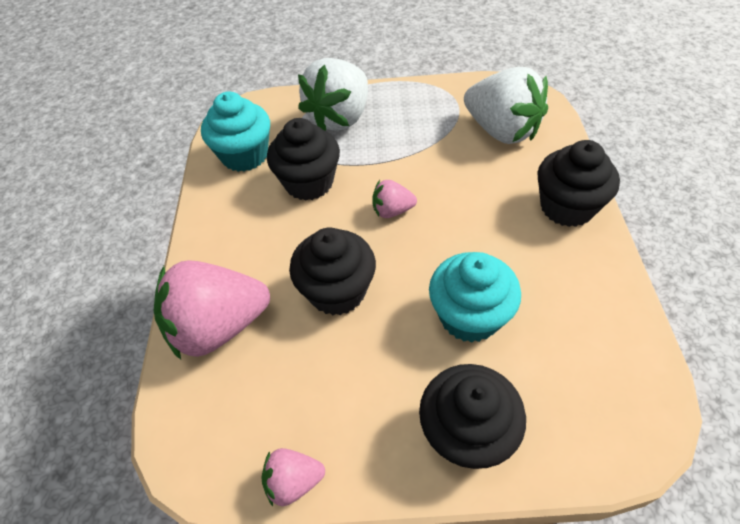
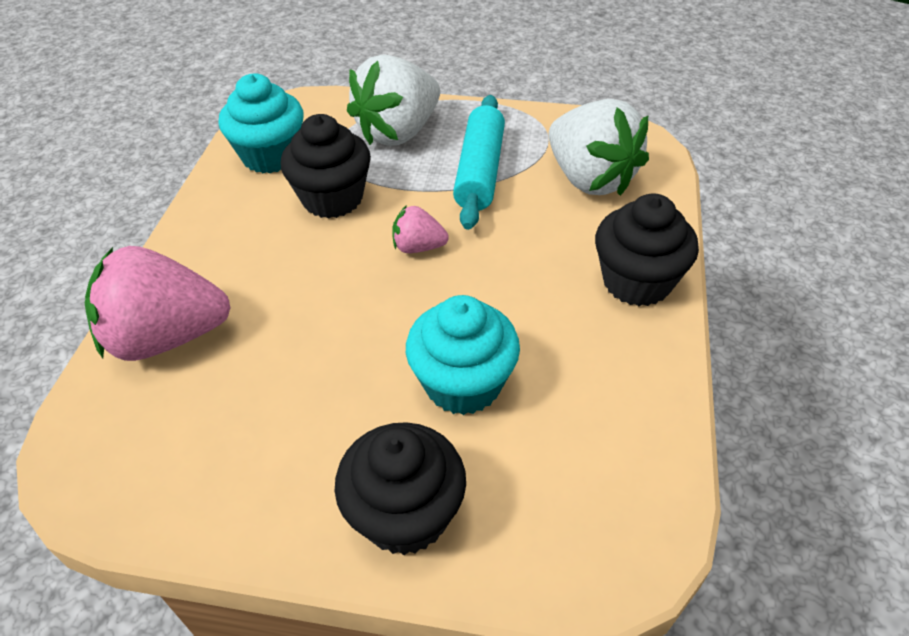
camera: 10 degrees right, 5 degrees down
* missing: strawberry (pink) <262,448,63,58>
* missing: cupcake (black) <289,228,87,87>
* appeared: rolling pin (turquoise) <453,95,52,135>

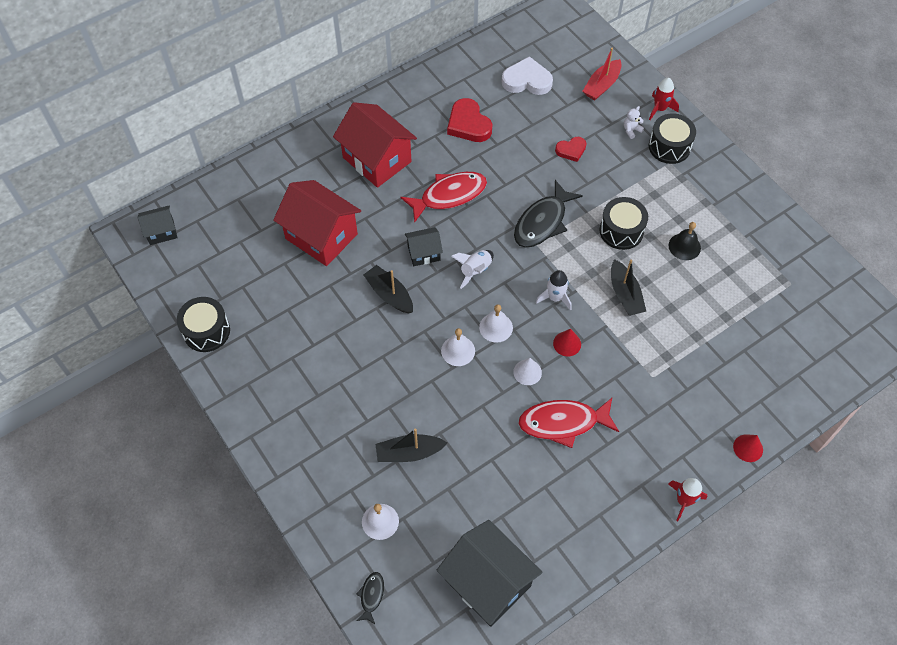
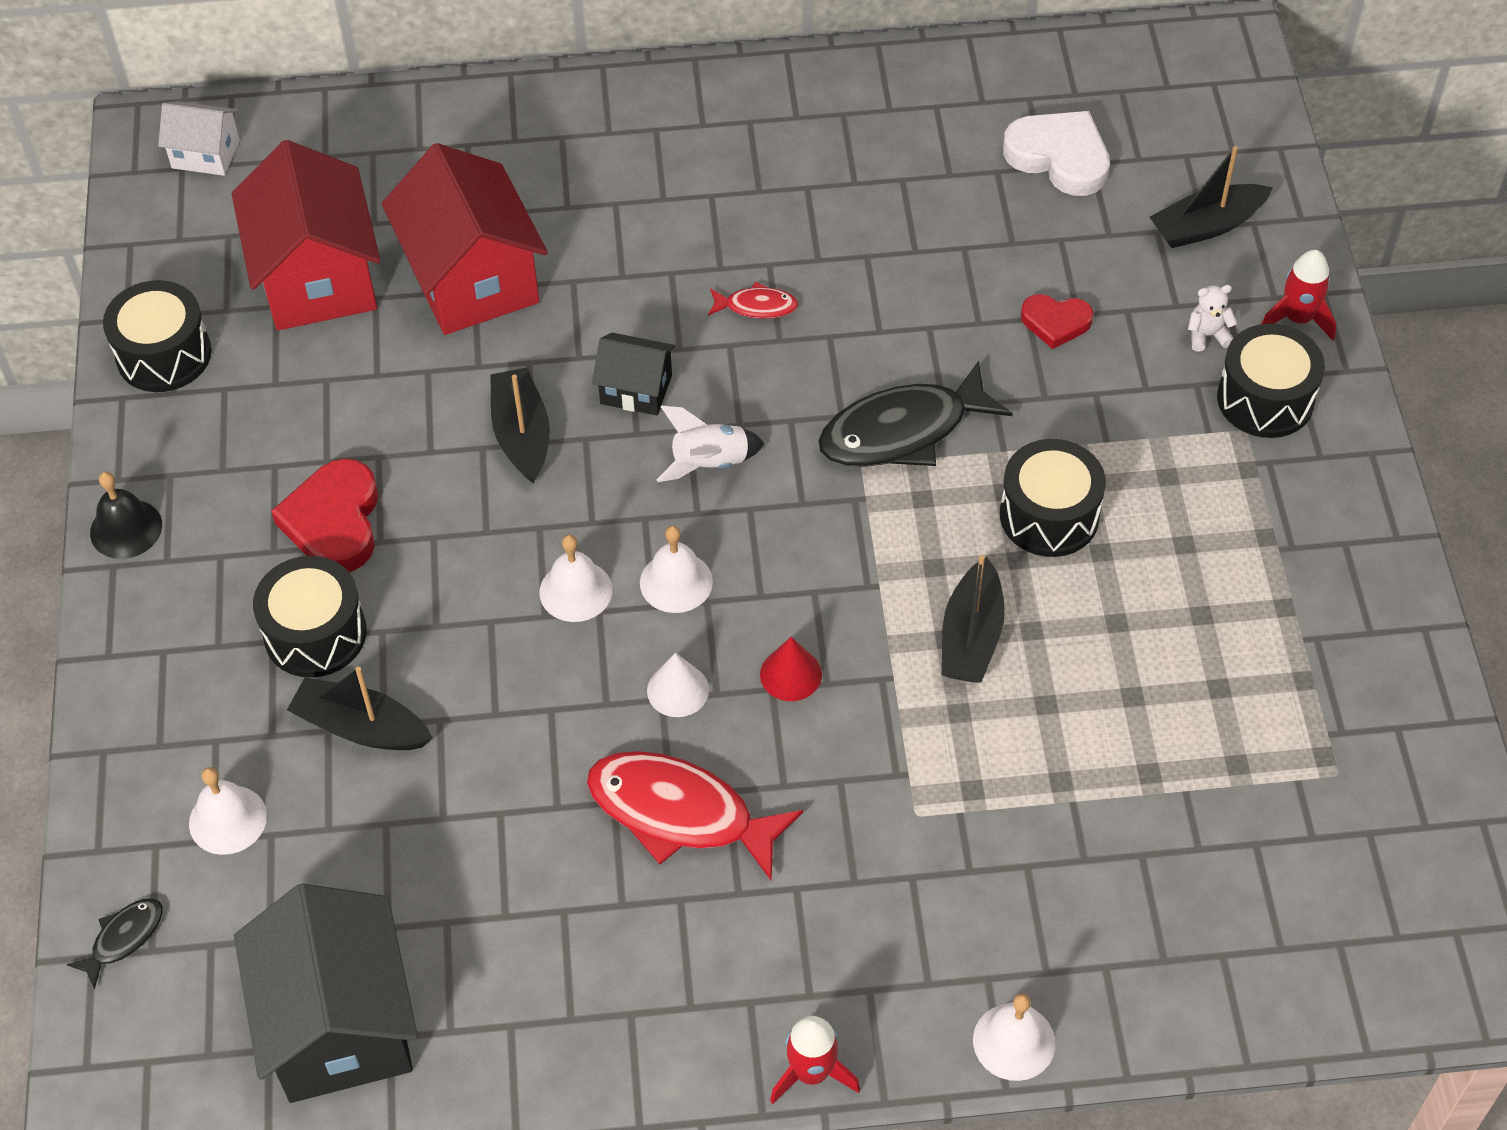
camera: 30 degrees right, 5 degrees down
* missing: rocket (white) <536,270,36,41>
* appeared: drum (black) <253,556,114,122>
* relocated: house (red) <333,102,84,86> to <232,140,149,190>
* relocated: heart (red) <447,98,45,44> to <271,458,108,114>
* relocated: bell (black) <668,222,33,38> to <90,472,72,87>
* exchanged: cone (red) <733,434,30,28> to bell (white) <973,993,82,88>
* colour: house (black) <138,205,39,40> to house (white) <158,101,82,75>
* colour: boat (red) <583,48,39,52> to boat (black) <1150,146,123,102>
* size: fish (red) <400,172,87,51> = <708,282,90,37> x0.48

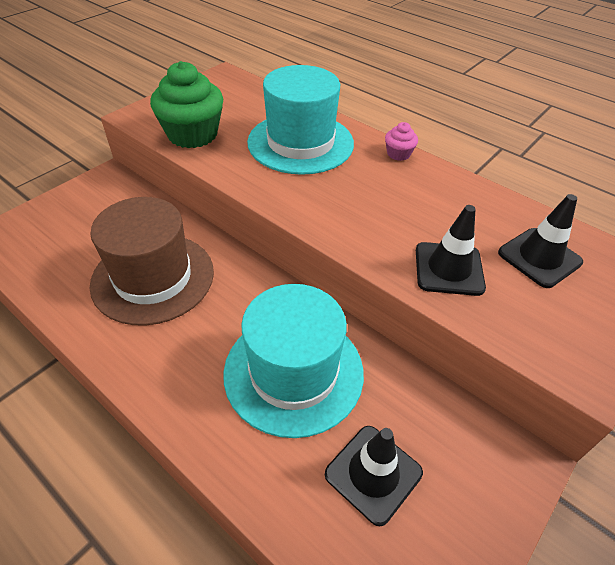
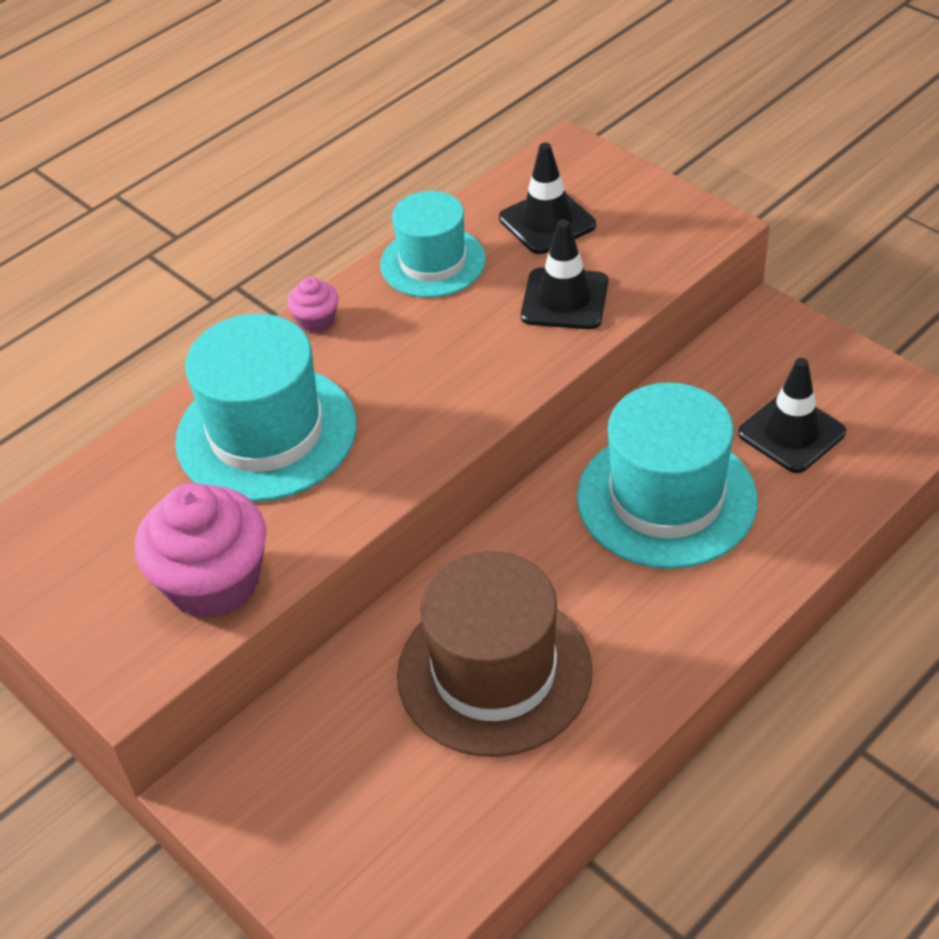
camera: 80 degrees left, 0 degrees up
* appeared: hat (turquoise) <380,191,106,107>
* colour: cupcake (green) <150,61,73,87> to cupcake (pink) <135,483,131,136>

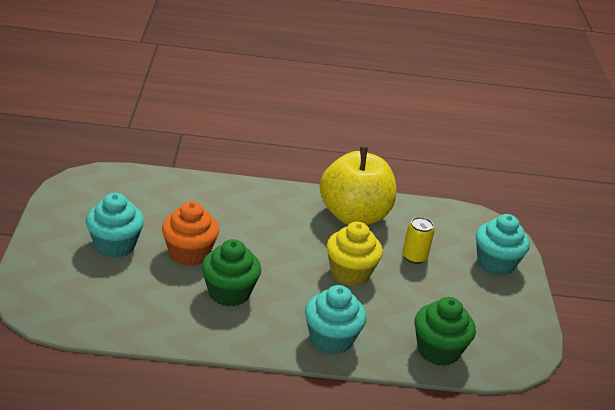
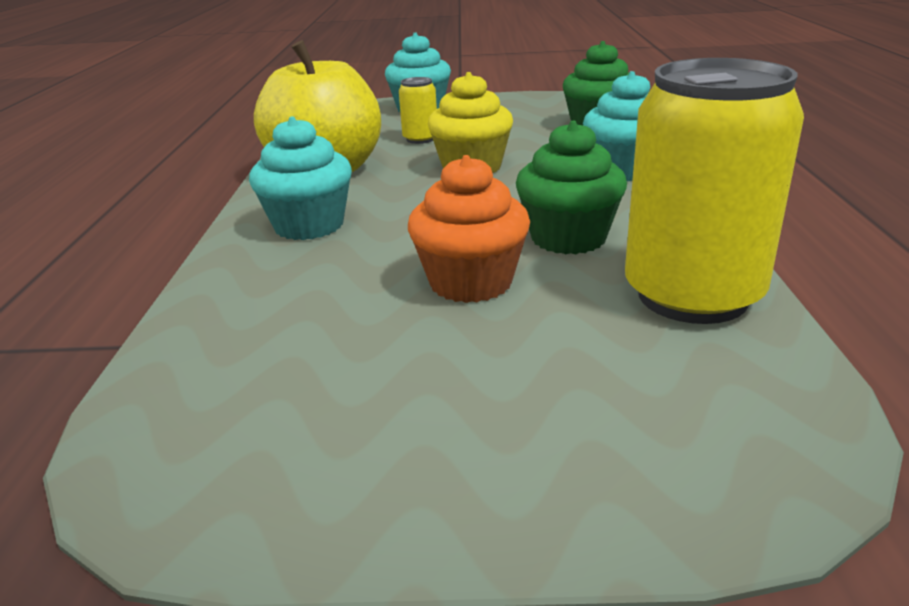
camera: 85 degrees left, 5 degrees down
* appeared: can (yellow) <625,58,179,266>
* relocated: cupcake (turquoise) <86,193,58,65> to <249,116,103,124>

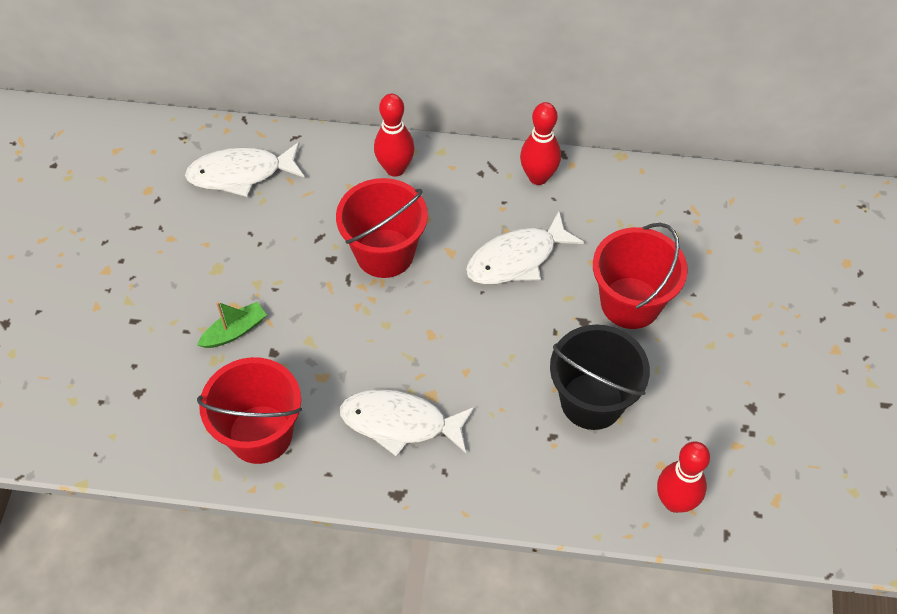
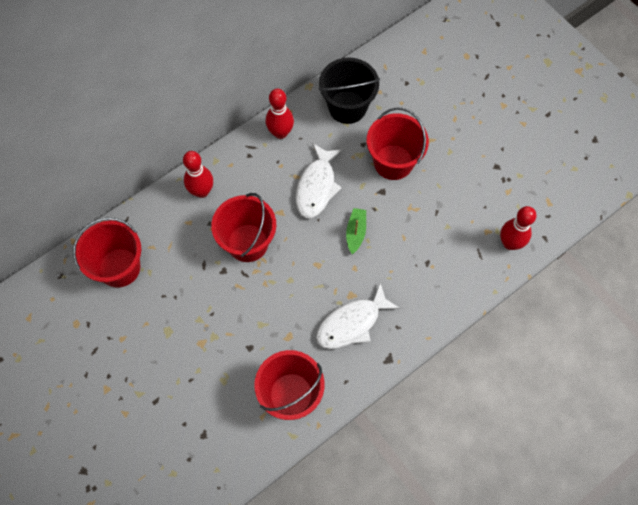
camera: 45 degrees left, 10 degrees up
* relocated: boat (green) <197,302,70,46> to <346,208,20,46>
* relocated: bucket (black) <550,324,100,106> to <319,57,61,67>
* exchanged: fish (white) <185,142,120,55> to bucket (red) <73,218,68,70>

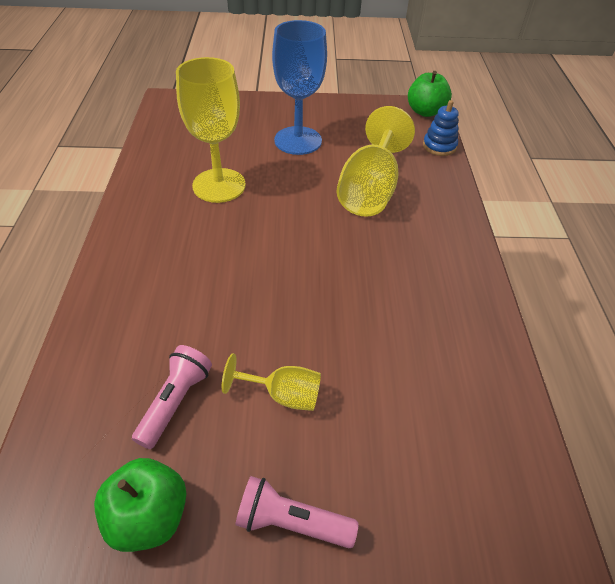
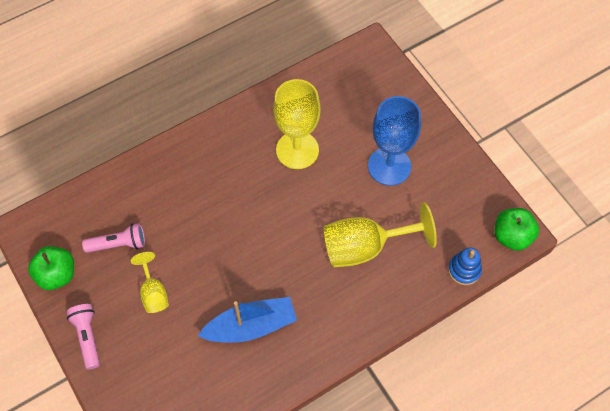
camera: 60 degrees right, 15 degrees up
* appeared: boat (blue) <198,297,99,46>

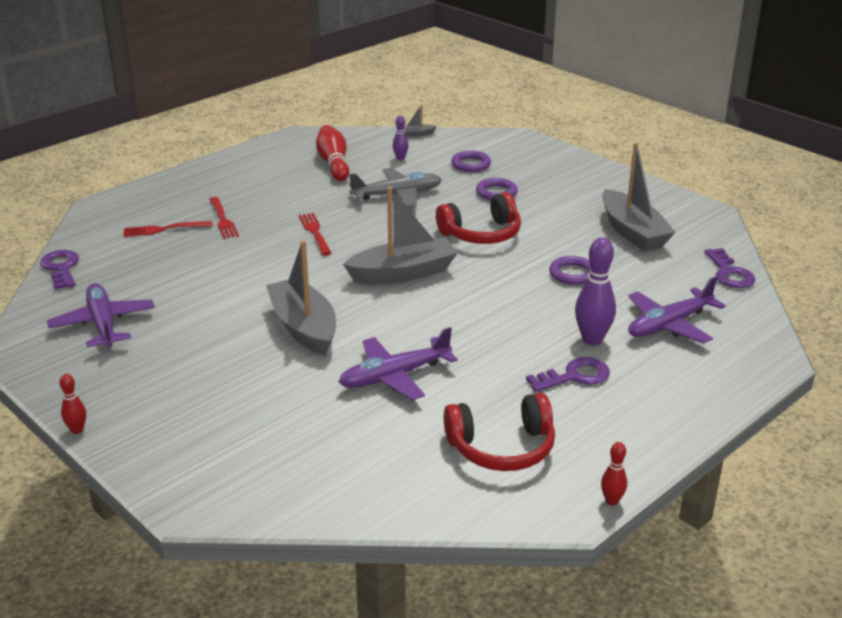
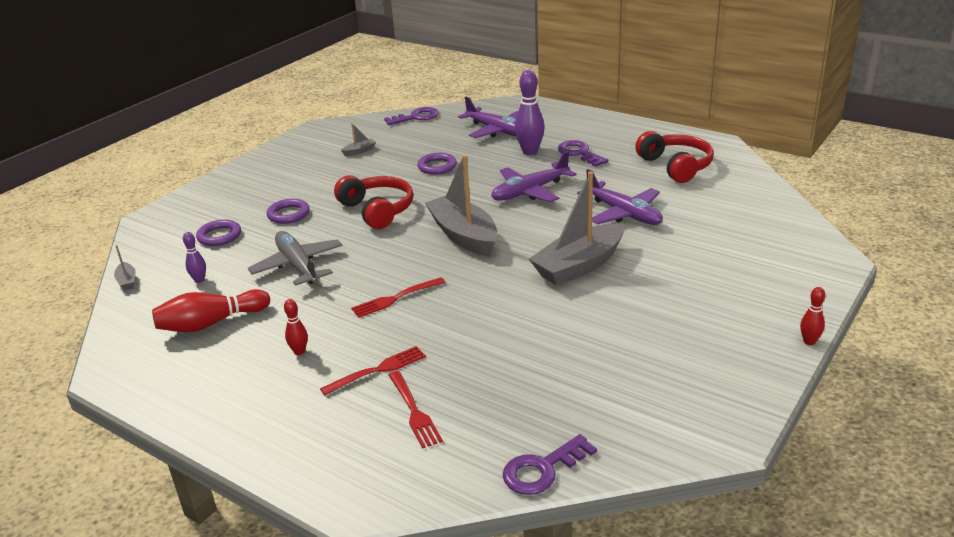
camera: 100 degrees left, 0 degrees up
* relocated: plane (purple) <47,283,108,64> to <491,151,86,51>
* relocated: bowling pin (red) <601,442,26,63> to <284,299,24,56>
* size: boat (grey) <602,142,74,109> = <341,123,35,33> x0.41

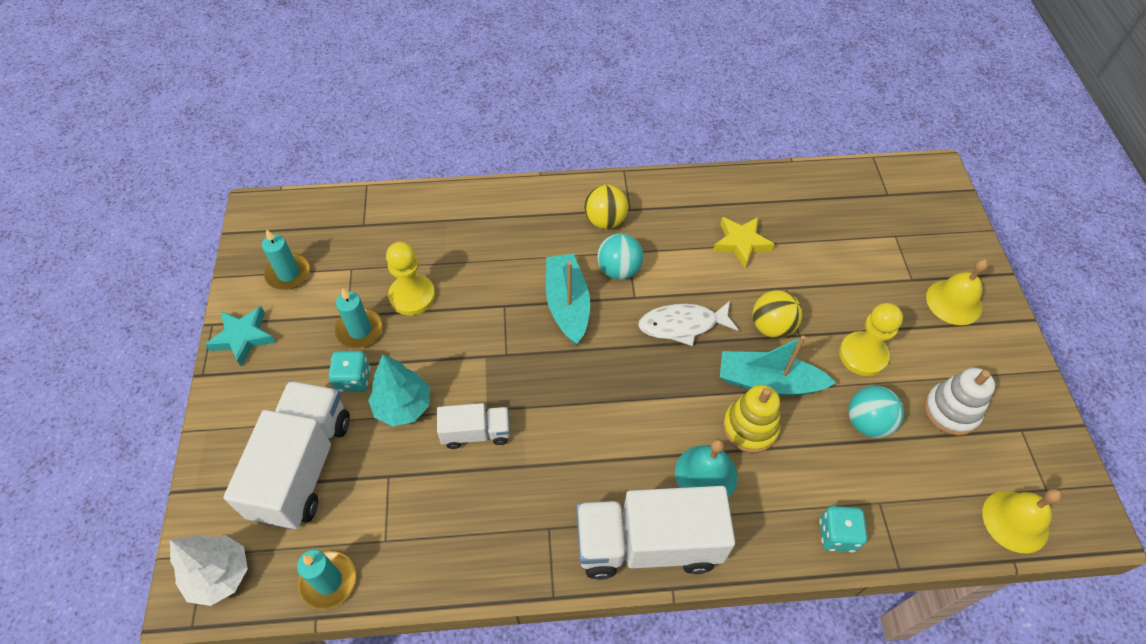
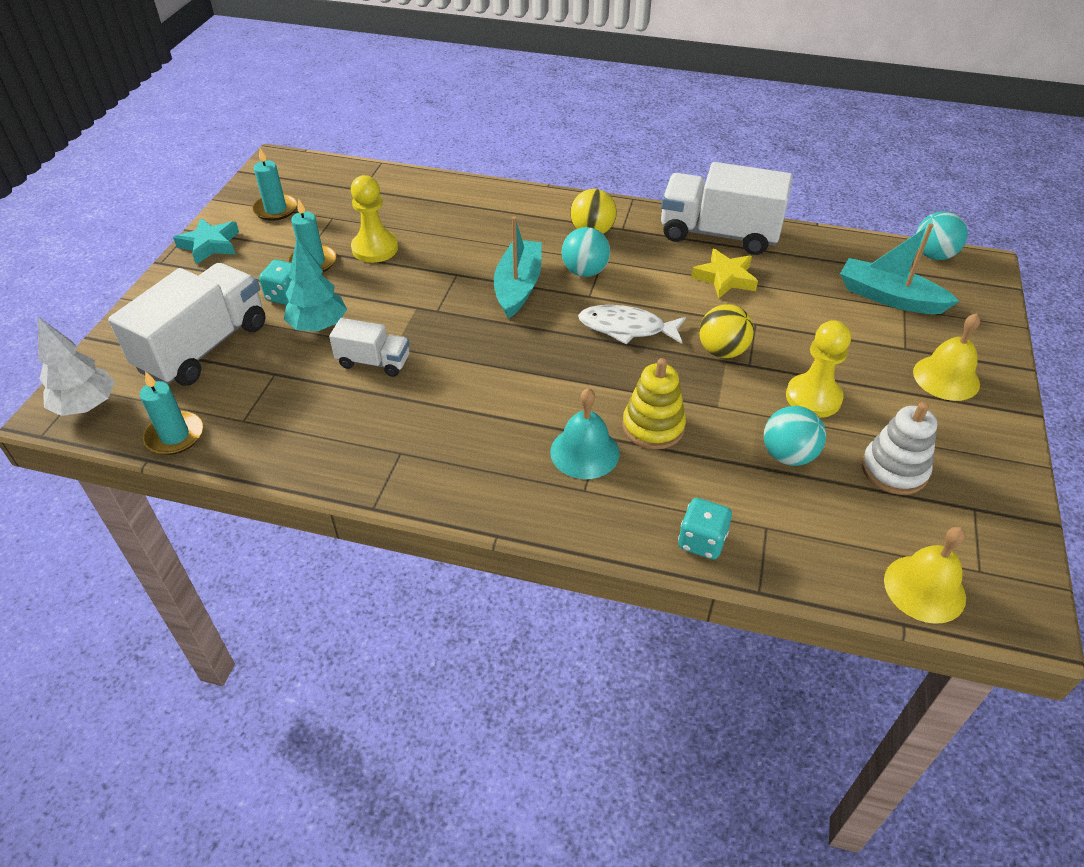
camera: 20 degrees right, 10 degrees down
* appeared: ball (turquoise) <916,211,52,49>
* relocated: truck (white) <576,486,159,94> to <661,162,132,93>
* relocated: boat (turquoise) <720,336,116,60> to <840,223,119,91>

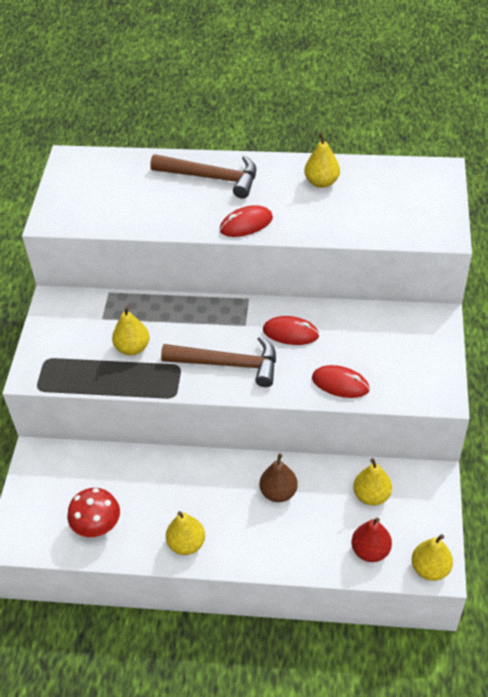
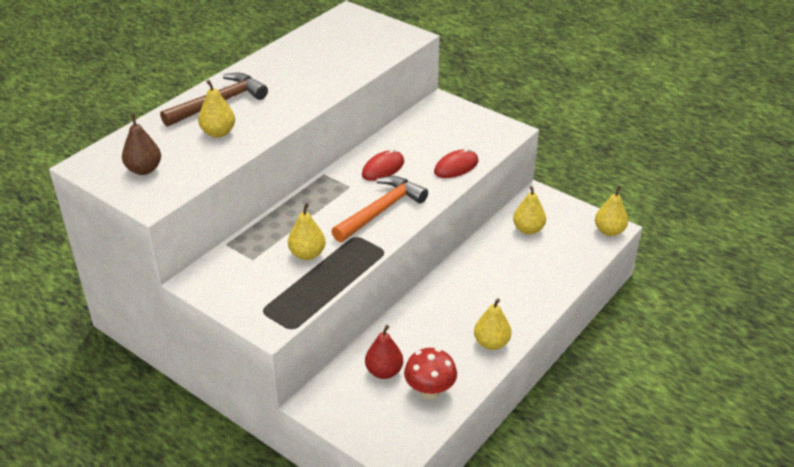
camera: 60 degrees left, 10 degrees down
* missing: mouse (red) <220,205,53,32>
* relocated: pear (brown) <260,453,38,49> to <122,113,39,62>
* relocated: pear (yellow) <304,133,36,55> to <198,80,37,58>
* relocated: pear (red) <352,518,40,44> to <365,325,38,54>
* colour: hammer (brown) <161,336,115,51> to hammer (orange) <331,176,97,66>

